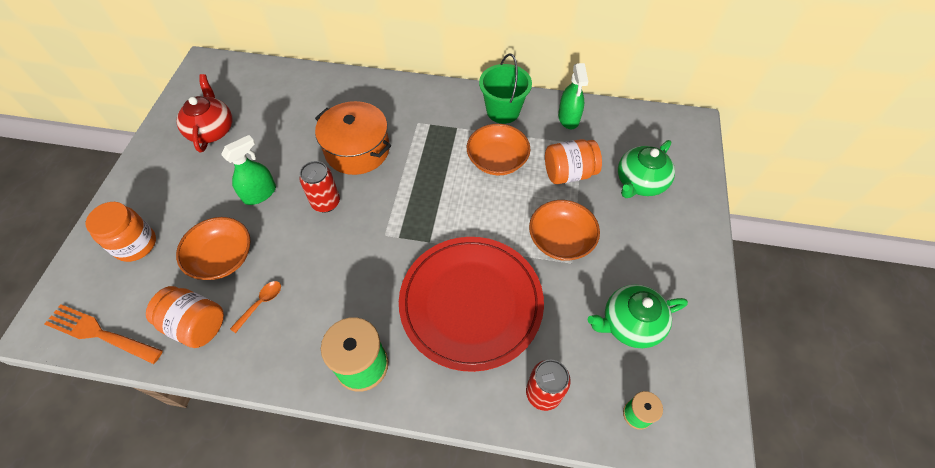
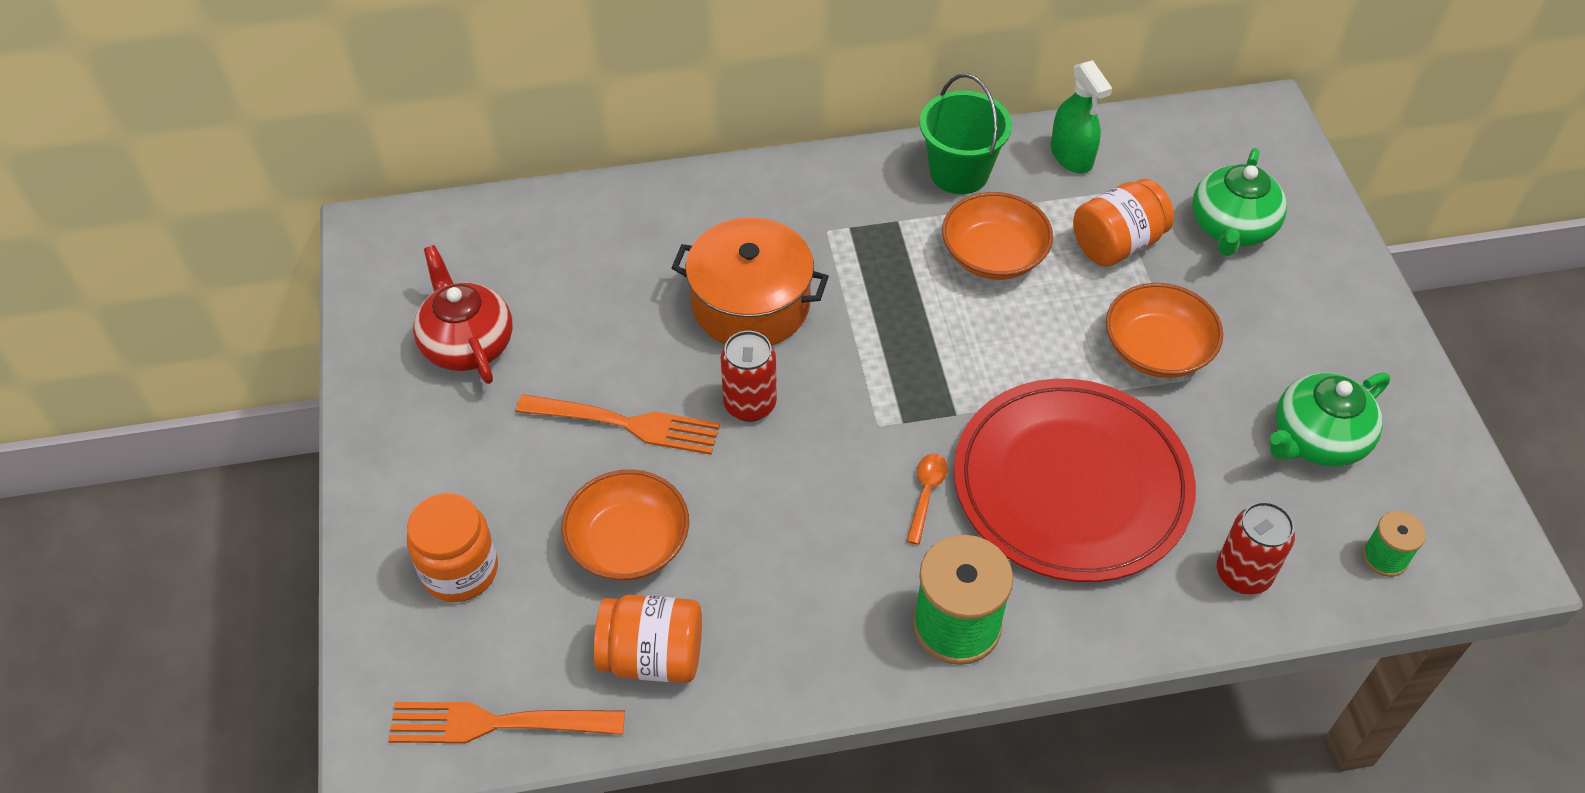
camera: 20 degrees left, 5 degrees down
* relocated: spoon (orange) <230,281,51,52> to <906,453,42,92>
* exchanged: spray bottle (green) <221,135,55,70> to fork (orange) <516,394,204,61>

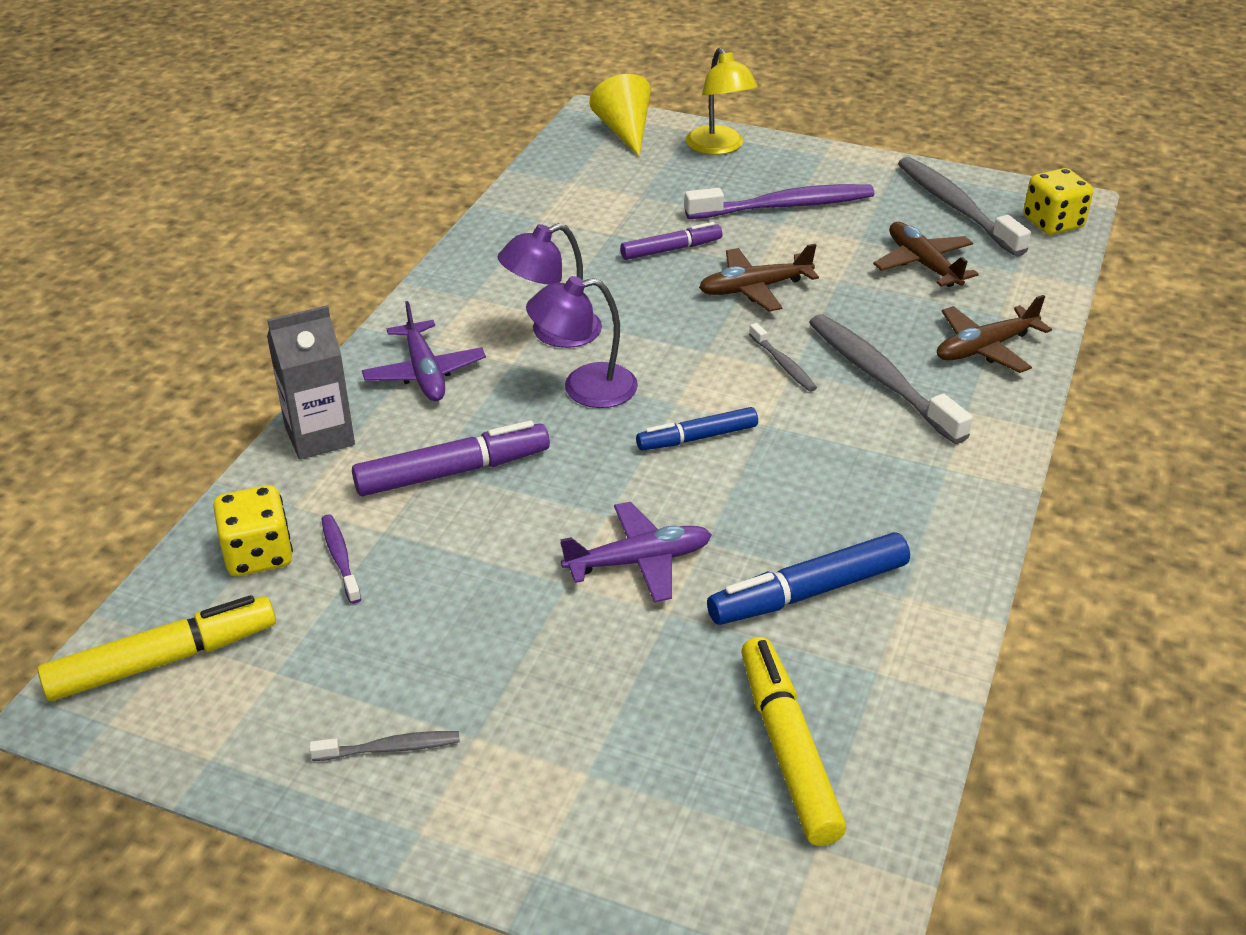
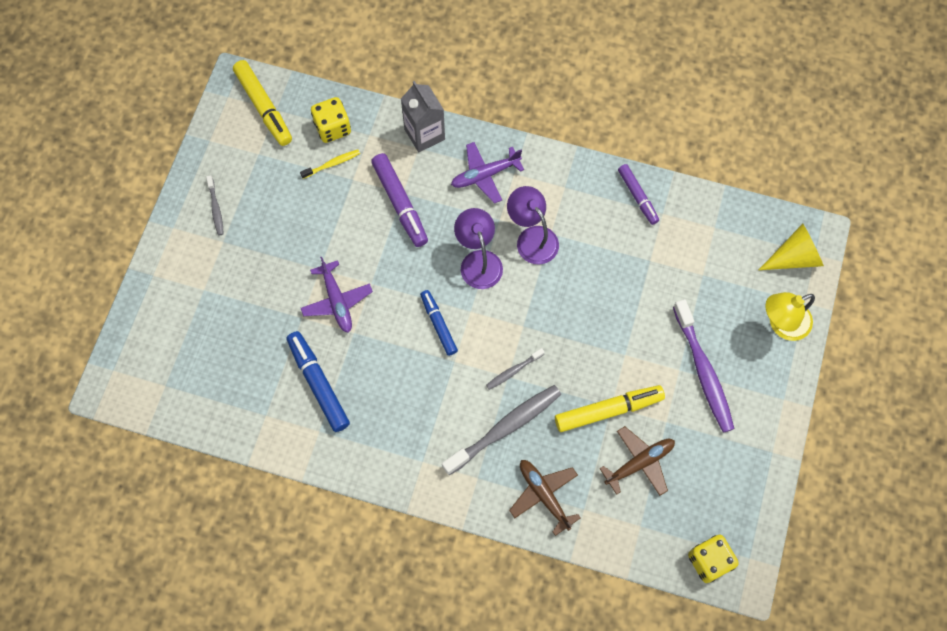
camera: 85 degrees right, 30 degrees up
* missing: plane (brown) <699,244,120,68>
* missing: toothbrush (grey) <898,157,133,99>
* relocated: marker (purple) <620,222,102,38> to <618,164,41,61>
* relocated: marker (yellow) <741,637,105,209> to <555,385,110,47>
* colour: toothbrush (purple) <321,514,40,90> to toothbrush (yellow) <300,149,60,30>

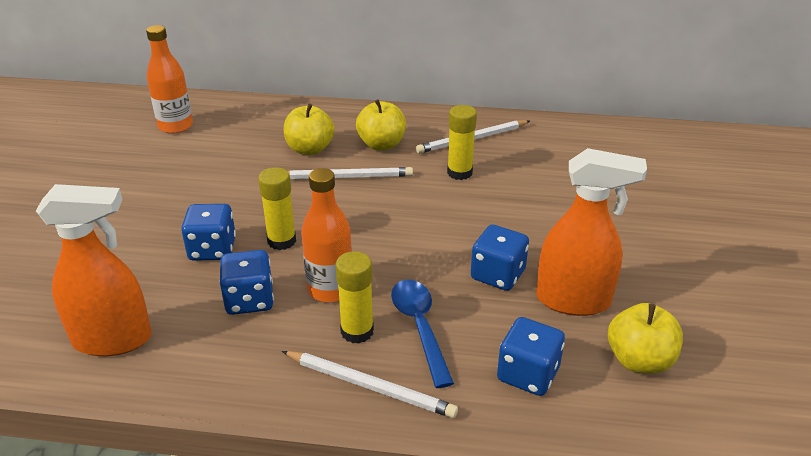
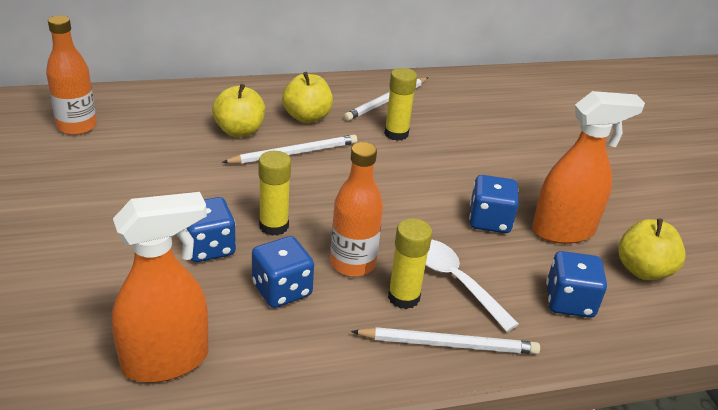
camera: 25 degrees left, 0 degrees up
* colour: spoon (blue) <391,280,63,108> to spoon (white) <426,239,93,93>

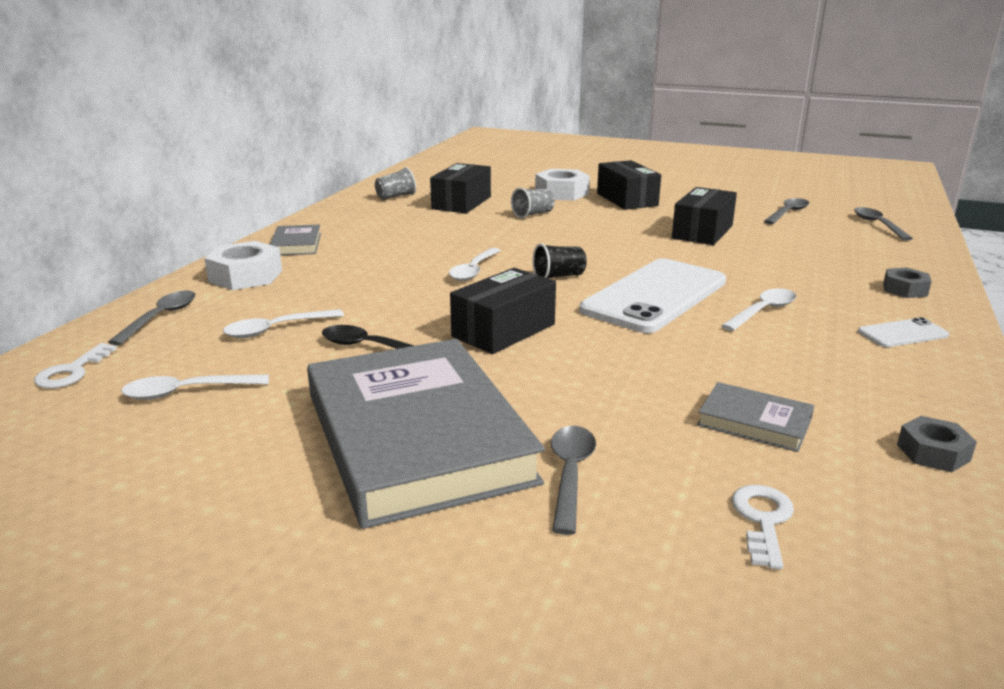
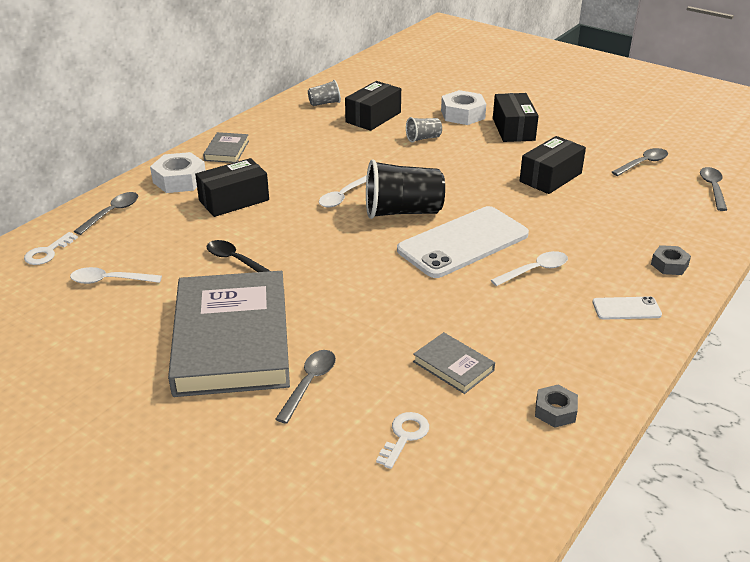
camera: 15 degrees right, 10 degrees up
* missing: spoon (white) <223,309,121,29>
* relocated: box (black) <450,268,106,86> to <195,158,74,59>
* size: cup (black) <532,243,55,35> = <366,159,79,60> x2.02

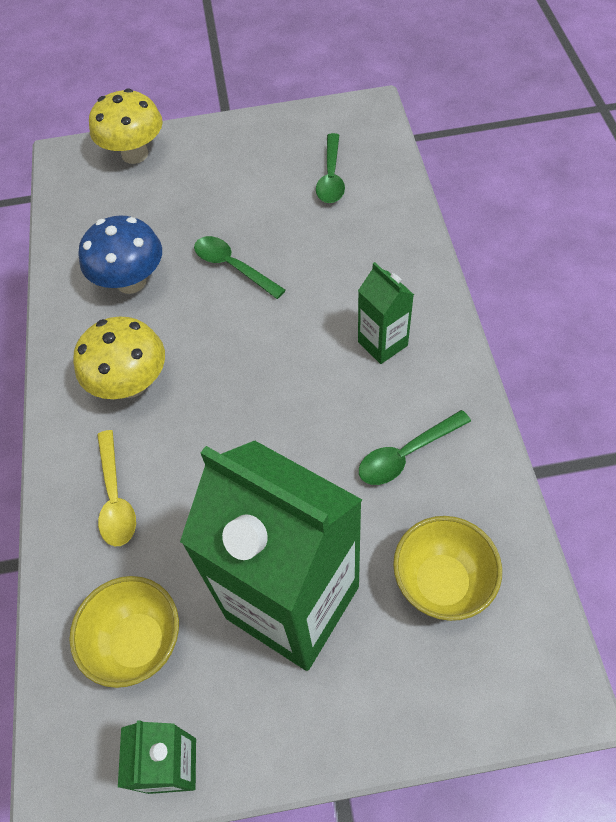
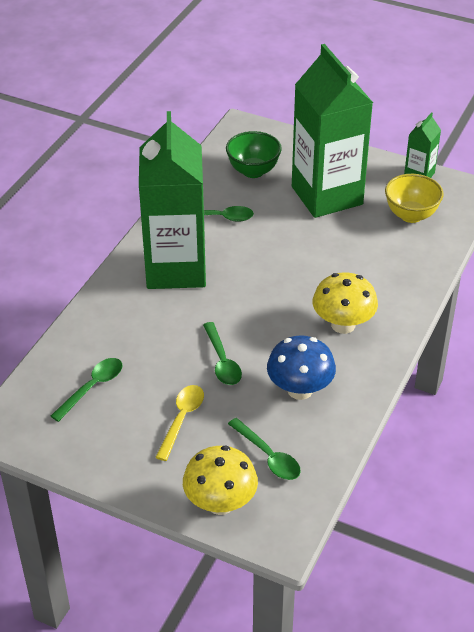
camera: 150 degrees left, 15 degrees down
* appeared: spoon (green) <228,418,73,62>
* relocated: spoon (yellow) <97,430,39,116> to <155,385,49,76>
* colour: bowl (yellow) <393,516,109,105> to bowl (green) <226,131,56,47>
* size: carton (green) <358,262,56,102> = <139,111,67,178> x2.27

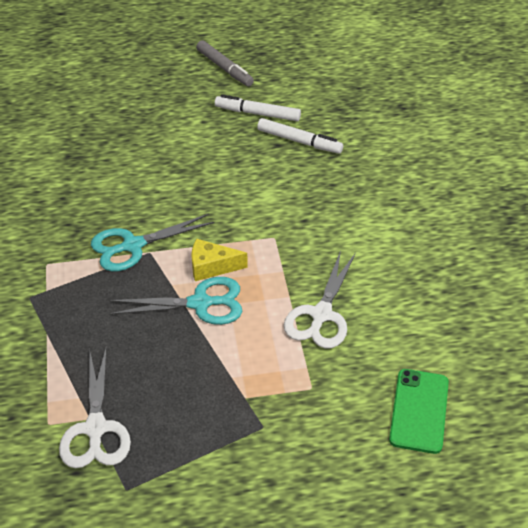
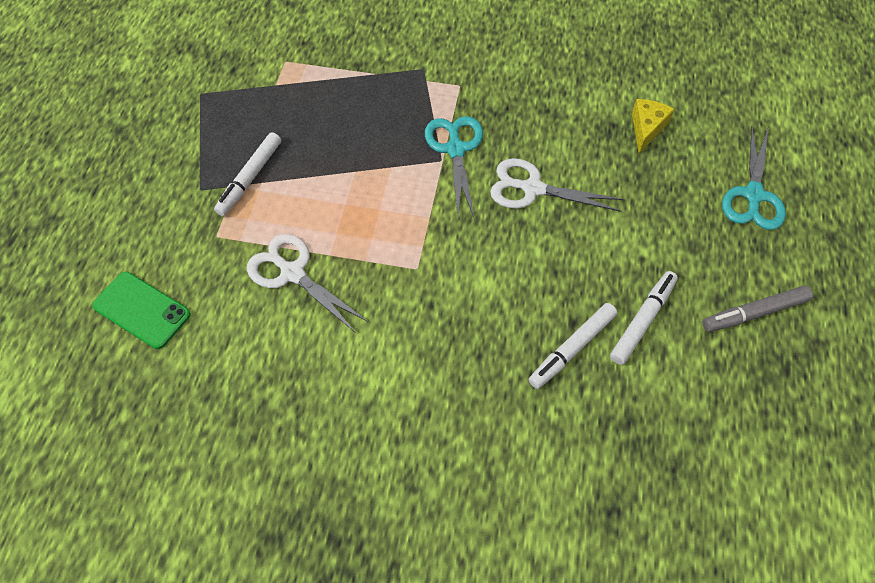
camera: 110 degrees right, 15 degrees up
* appeared: marker (white) <214,132,67,84>
* relocated: scissors (white) <59,348,72,120> to <490,158,133,54>
* relocated: scissors (turquoise) <109,277,133,48> to <722,127,64,103>
* relocated: cheese (yellow) <191,239,57,42> to <632,99,42,55>

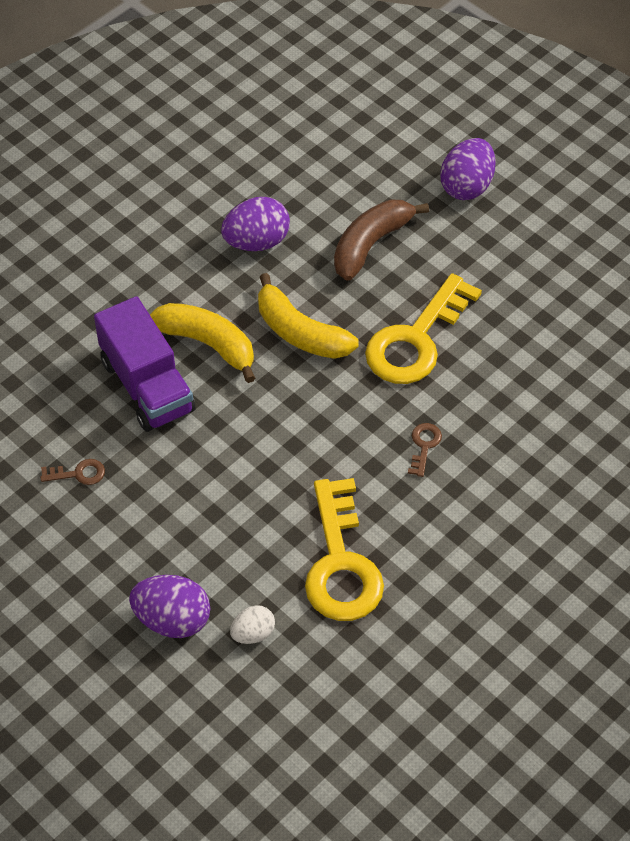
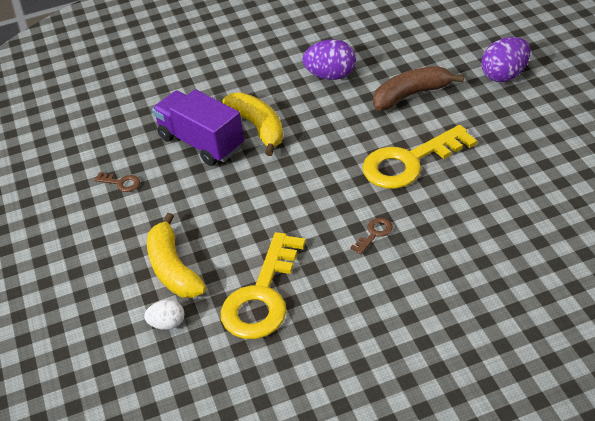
camera: 30 degrees right, 10 degrees down
* missing: egg (purple) <129,575,81,63>
* relocated: banana (yellow) <258,273,101,86> to <147,213,59,85>
* spun: truck (purple) <94,296,102,136> = <152,89,92,77> 135 degrees clockwise

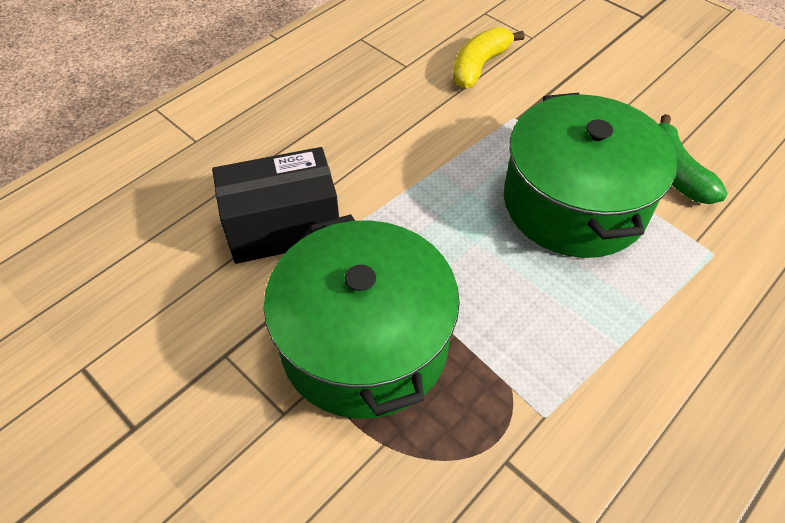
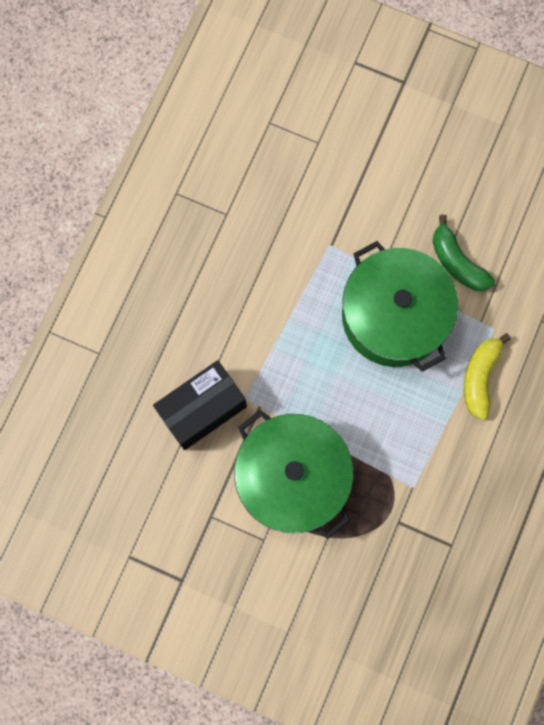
camera: 20 degrees left, 25 degrees up
* relocated: banana (yellow) <453,27,72,62> to <464,333,47,87>

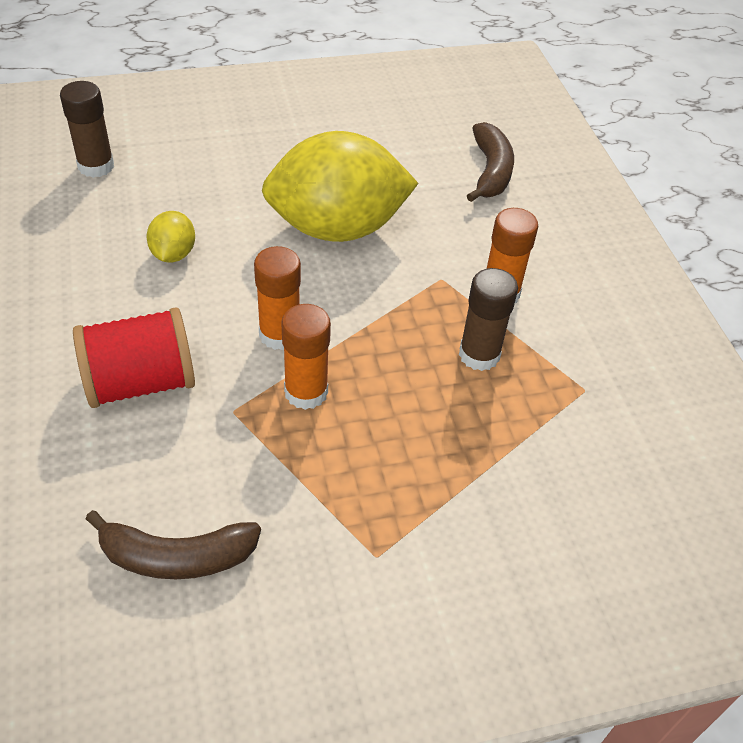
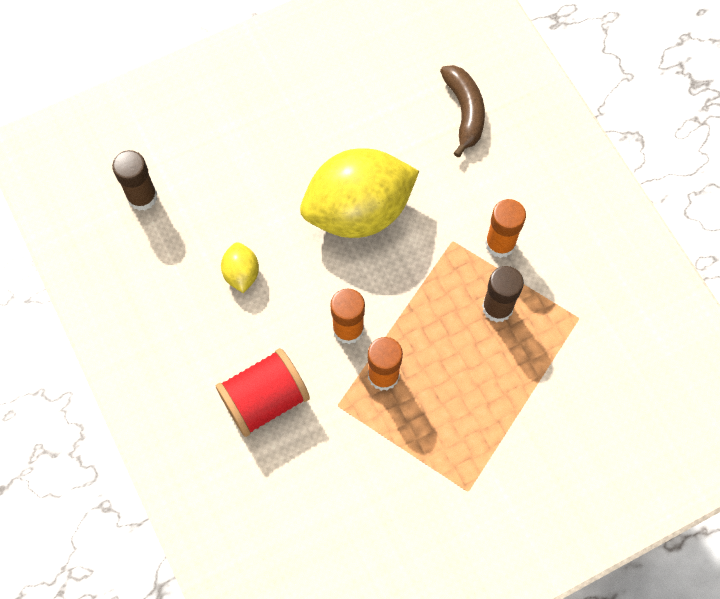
camera: 10 degrees left, 20 degrees up
* missing: banana (brown) <86,510,175,69>

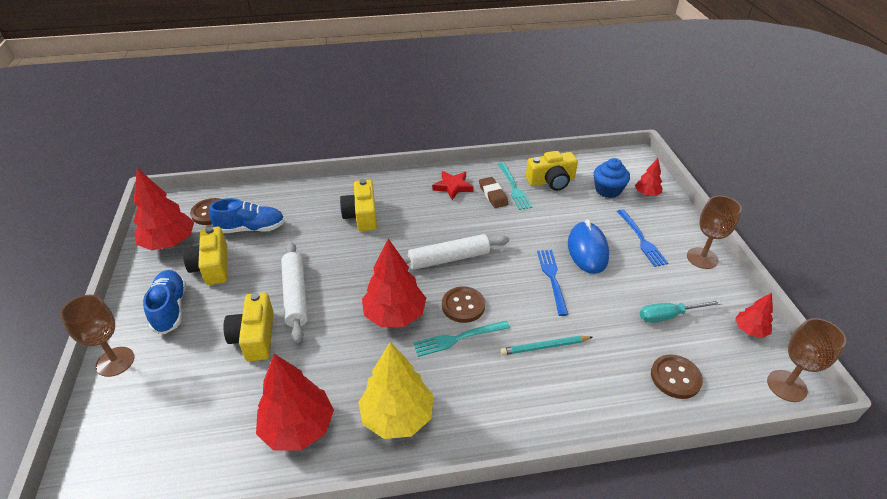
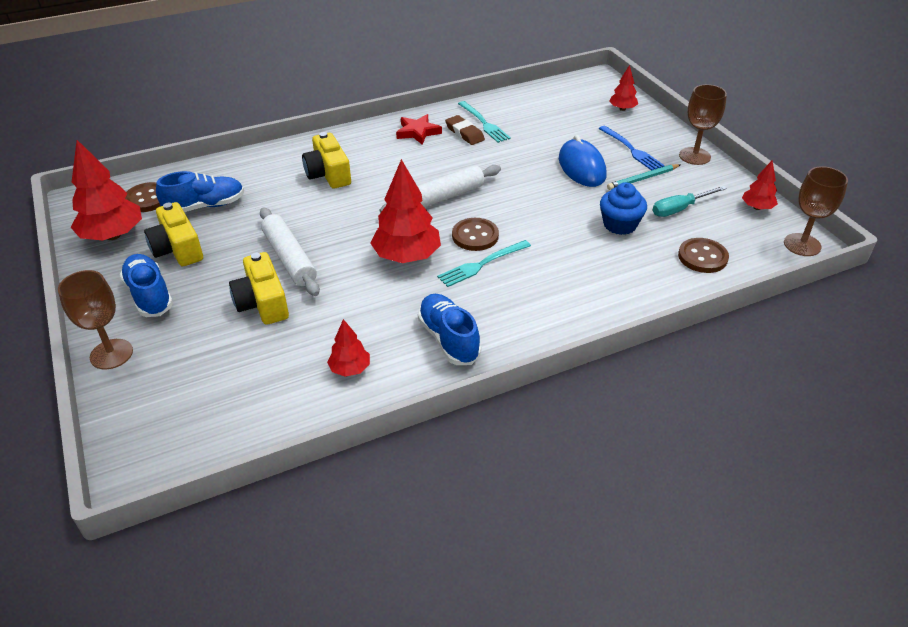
camera: 15 degrees left, 0 degrees up
* missing: camera (yellow) <526,151,52,40>
* missing: fork (blue) <537,250,32,66>
* relocated: pencil (turquoise) <500,336,93,19> to <607,164,74,26>
* relocated: cupcake (blue) <594,158,36,40> to <600,182,47,53>
* exchanged: tree (yellow) <358,342,76,97> to shoe (blue) <418,294,63,71>
* size: tree (red) <256,354,78,97> = <327,319,43,58> x0.53

